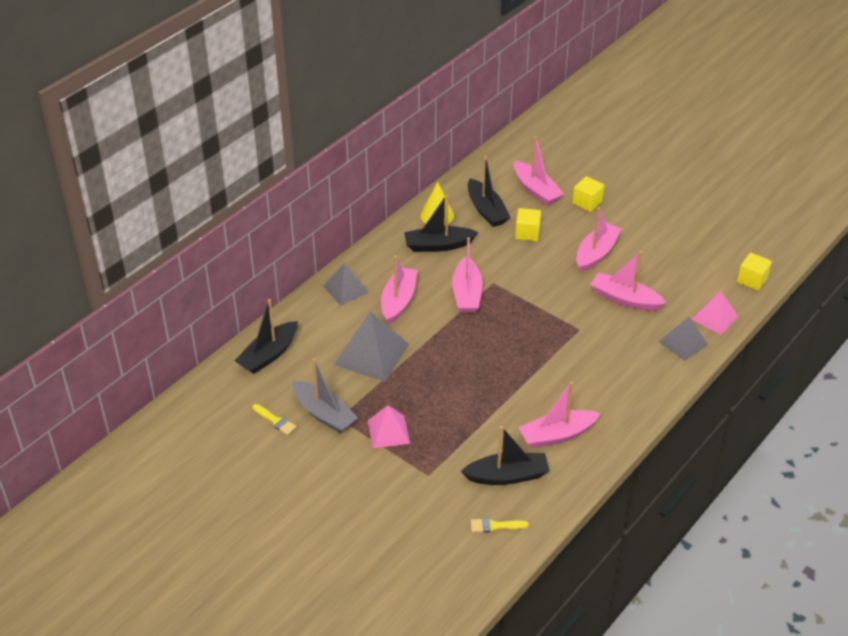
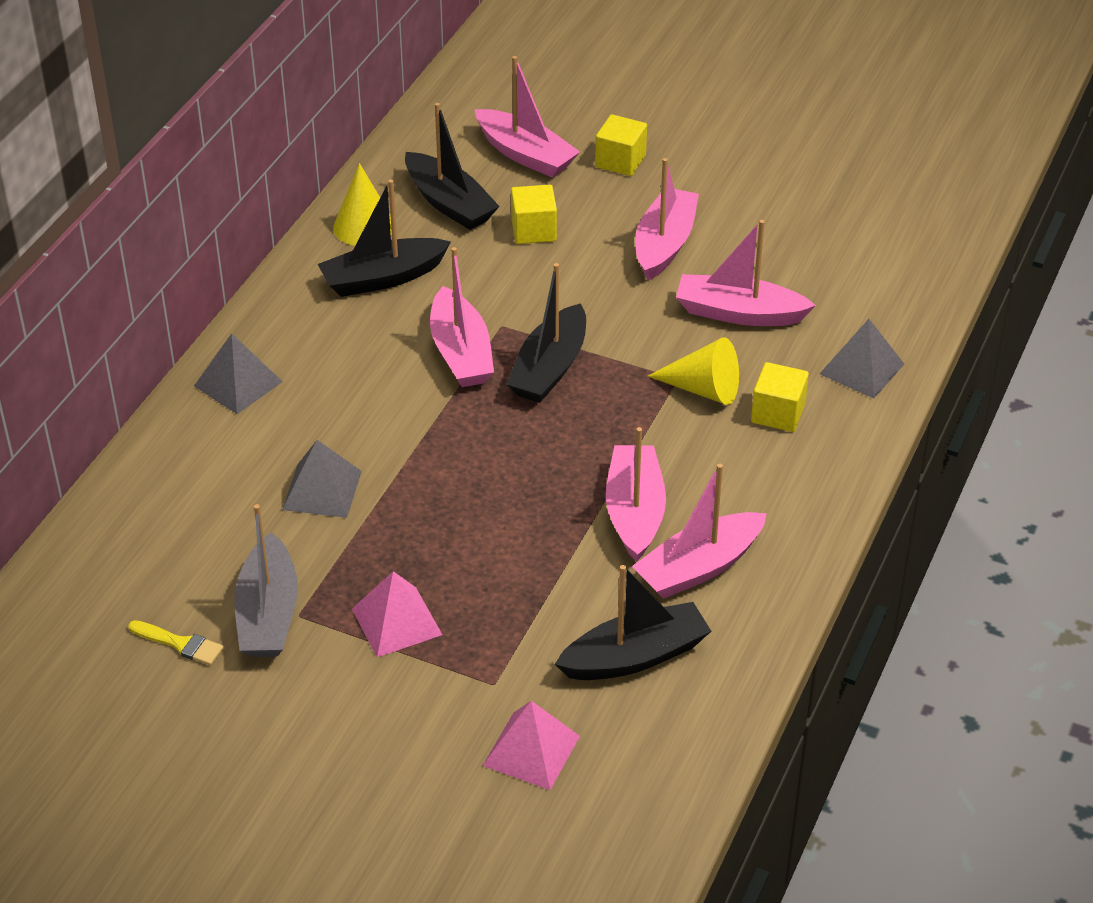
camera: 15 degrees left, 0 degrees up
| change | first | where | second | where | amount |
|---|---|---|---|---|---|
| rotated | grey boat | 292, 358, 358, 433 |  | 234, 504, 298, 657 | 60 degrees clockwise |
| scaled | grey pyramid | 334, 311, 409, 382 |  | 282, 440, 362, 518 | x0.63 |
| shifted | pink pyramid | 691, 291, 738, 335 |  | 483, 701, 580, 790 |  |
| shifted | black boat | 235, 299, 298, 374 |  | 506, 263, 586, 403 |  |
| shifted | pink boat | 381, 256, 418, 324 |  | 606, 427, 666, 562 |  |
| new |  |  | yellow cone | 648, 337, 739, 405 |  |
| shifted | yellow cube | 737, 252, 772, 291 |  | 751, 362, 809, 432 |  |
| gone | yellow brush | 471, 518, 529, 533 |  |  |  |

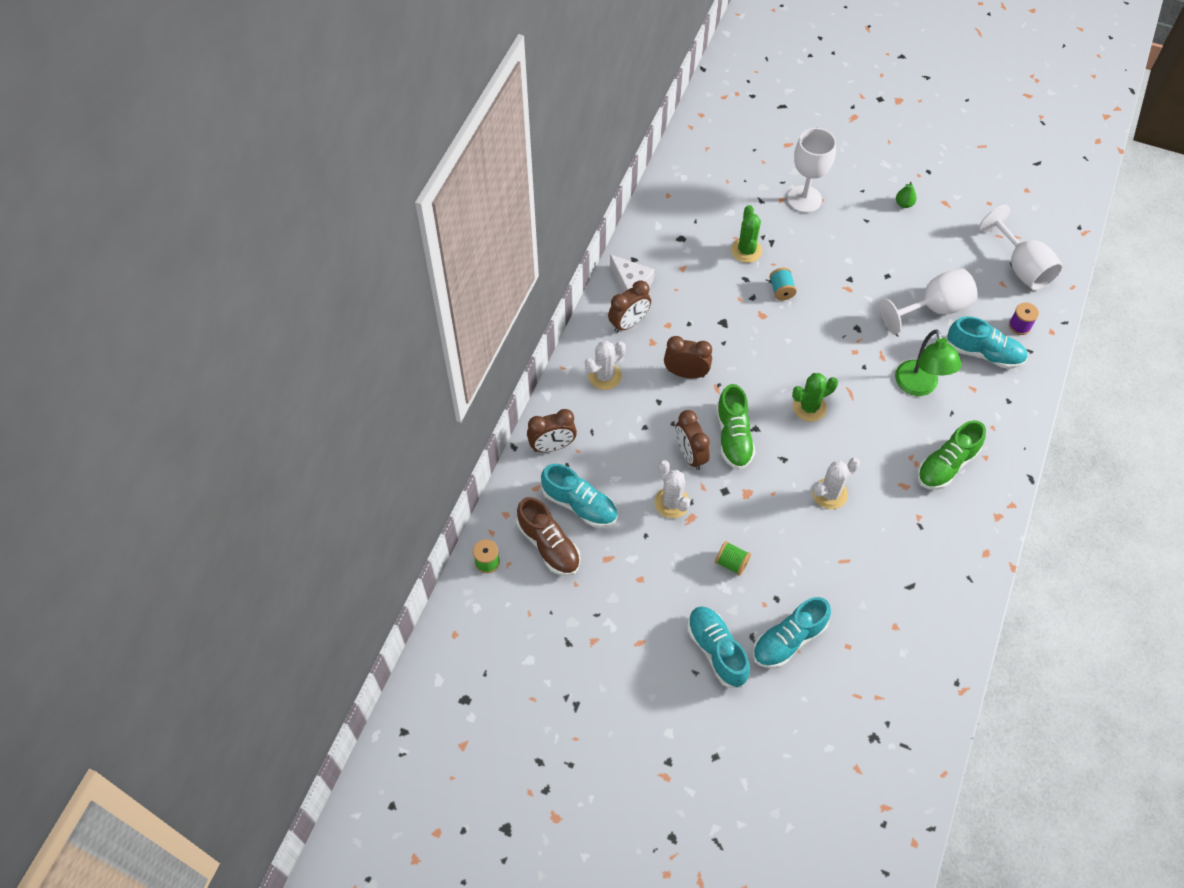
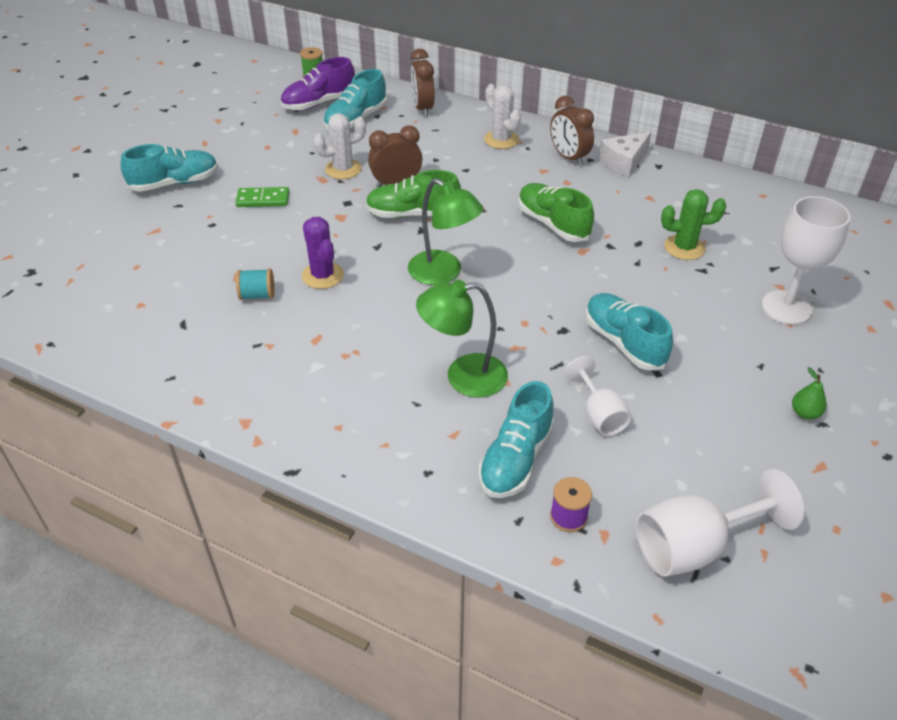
camera: 95 degrees right, 15 degrees down
| change | first | where | second | where | amount |
|---|---|---|---|---|---|
| swapped | green spool | 715, 541, 751, 576 | green domino | 235, 187, 289, 207 |  |
| shifted | turquoise spool | 770, 268, 797, 300 |  | 236, 269, 275, 300 |  |
| repainted | brown shoe | 517, 497, 581, 576 | purple shoe | 281, 57, 355, 110 |  |
| repainted | white cactus | 813, 458, 860, 509 | purple cactus | 302, 217, 344, 289 |  |
| swapped | green cactus | 792, 373, 838, 422 | green lamp | 408, 178, 483, 285 |  |
| shifted | green shoe | 917, 420, 986, 490 |  | 518, 183, 594, 242 |  |
| scaled | white goblet | 880, 268, 978, 334 |  | 565, 356, 632, 436 | x0.61 |
| shifted | turquoise shoe | 753, 597, 831, 669 |  | 585, 293, 673, 370 |  |
| gone | brown clock | 664, 336, 712, 378 |  |  |  |

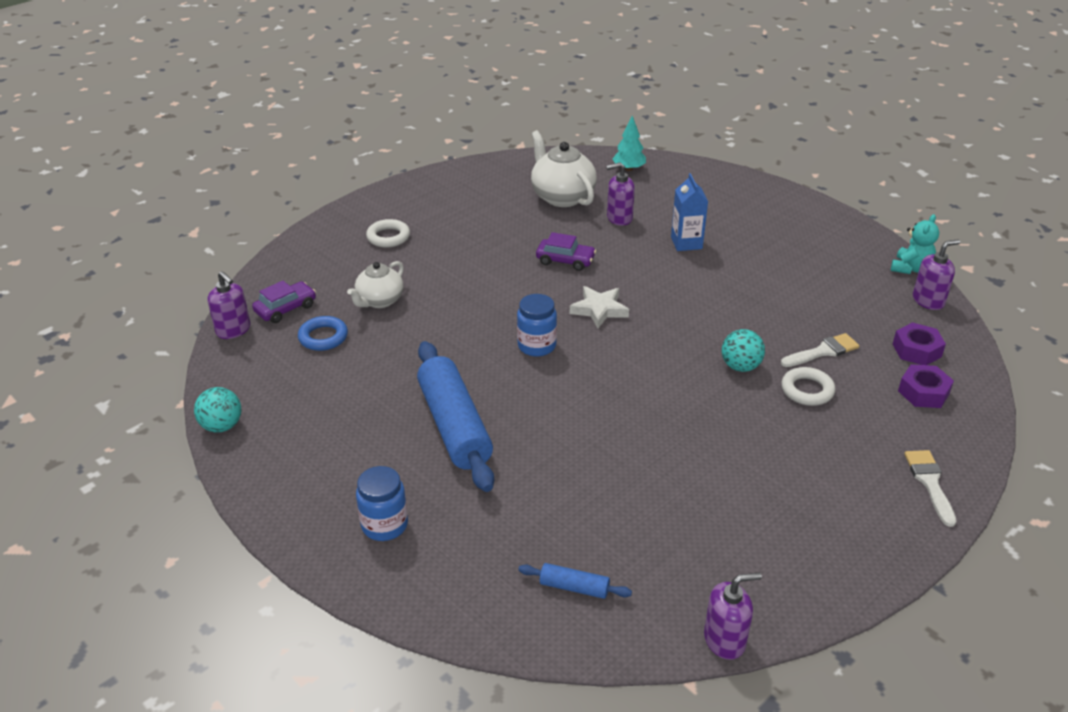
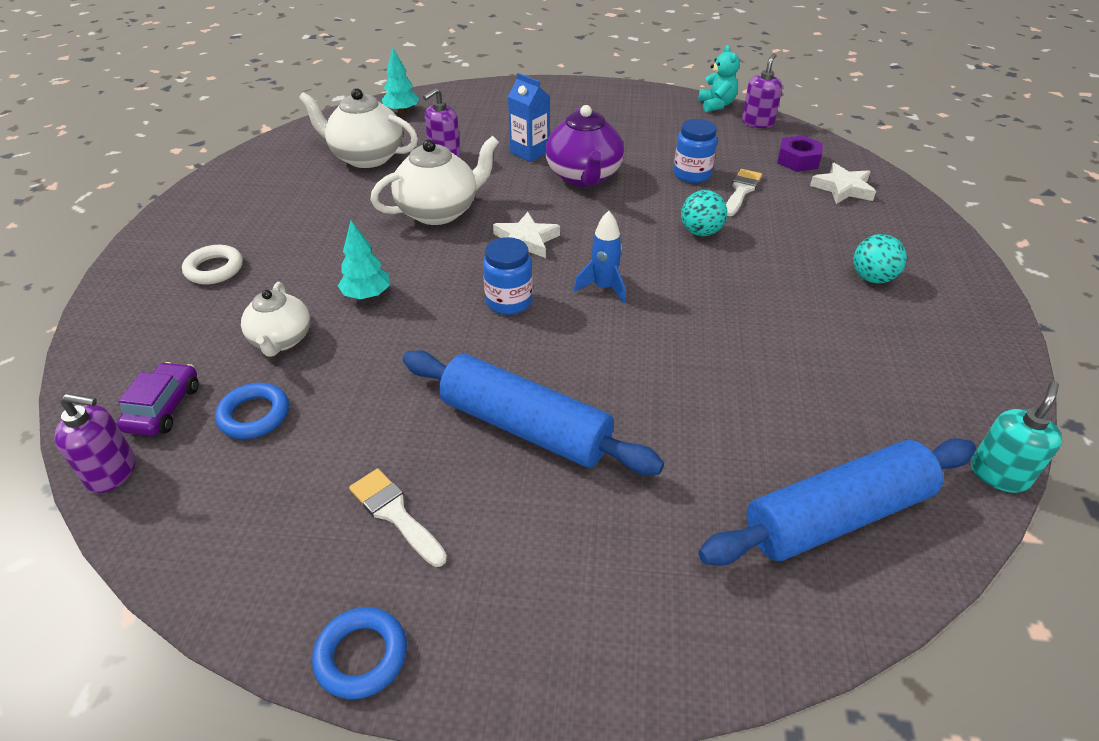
camera: 40 degrees left, 5 degrees up
| change | first | where | second | where | amount |
|---|---|---|---|---|---|
| new |  |  | blue ring | 312, 607, 407, 699 |  |
| new |  |  | turquoise tree | 338, 220, 390, 299 |  |
| shifted | white brush | 904, 450, 957, 527 |  | 349, 469, 447, 567 |  |
| swapped | purple car | 536, 232, 596, 271 | white teapot | 371, 136, 499, 225 |  |
| new |  |  | purple teapot | 545, 105, 624, 187 |  |
| new |  |  | blue rocket | 574, 211, 626, 304 |  |
| shifted | blue jar | 356, 466, 408, 541 |  | 674, 119, 717, 183 |  |
| scaled | blue rolling pin | 518, 563, 632, 599 |  | 698, 438, 976, 566 | x2.26 |
| swapped | purple nut | 898, 364, 954, 408 | white star | 810, 163, 876, 204 |  |
| shifted | turquoise ball | 194, 387, 241, 433 |  | 853, 234, 907, 283 |  |
| repainted | purple soap dispenser | 704, 572, 762, 660 | turquoise soap dispenser | 971, 381, 1062, 493 |  |
| gone | white ring | 781, 367, 835, 406 |  |  |  |

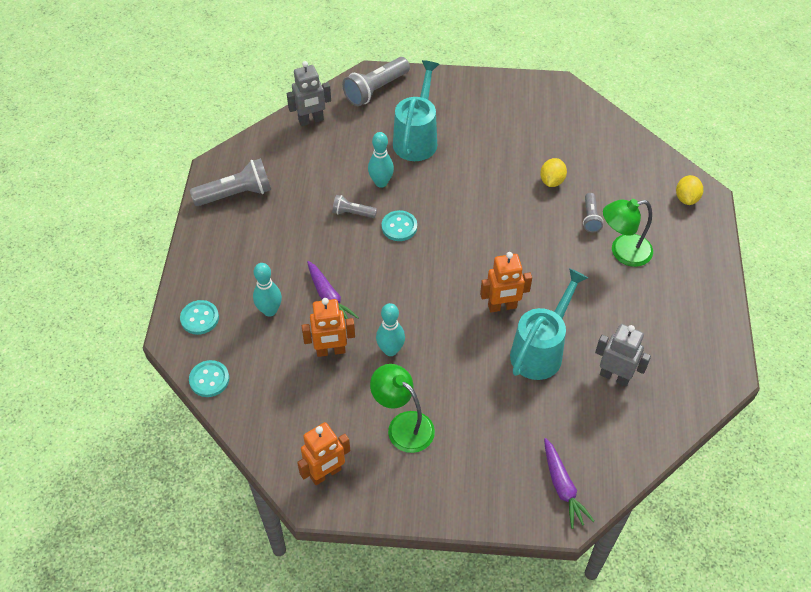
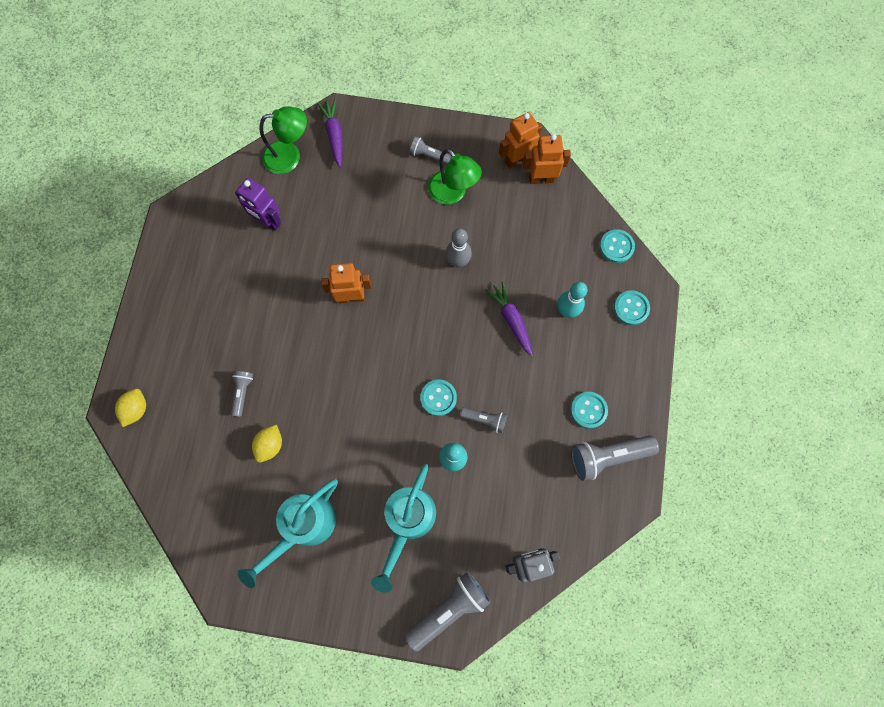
camera: 175 degrees left, 20 degrees up
| change | first | where | second | where | amount |
|---|---|---|---|---|---|
| repainted | grey robot | 595, 324, 651, 387 | purple robot | 235, 178, 281, 231 |  |
| shifted | turquoise watering can | 510, 268, 588, 380 |  | 238, 479, 338, 588 |  |
| shifted | green lamp | 603, 199, 653, 267 |  | 260, 106, 307, 174 |  |
| new |  |  | grey flashlight | 410, 137, 452, 164 |  |
| repainted | turquoise bowling pin | 376, 303, 405, 356 | grey bowling pin | 446, 228, 472, 268 |  |
| shifted | orange robot | 302, 298, 355, 357 |  | 522, 134, 571, 184 |  |
| new |  |  | turquoise button | 570, 392, 608, 429 |  |

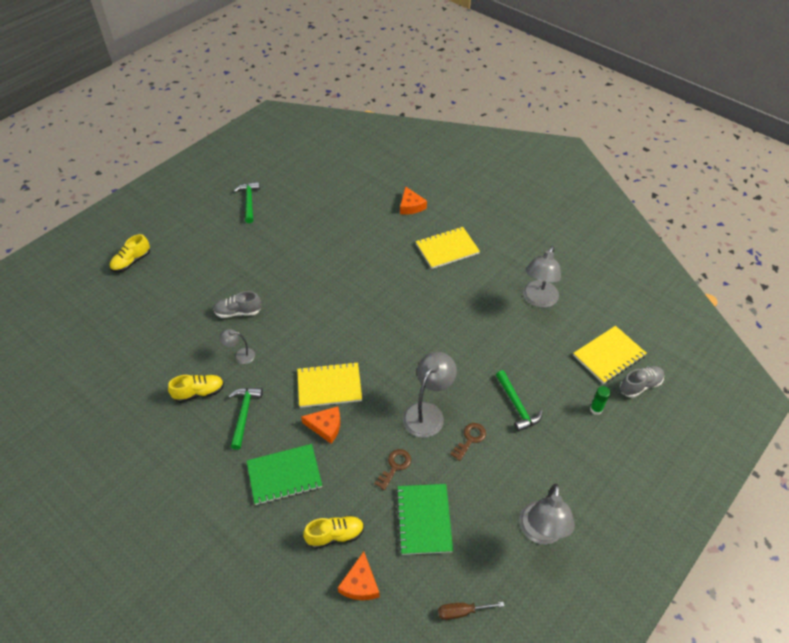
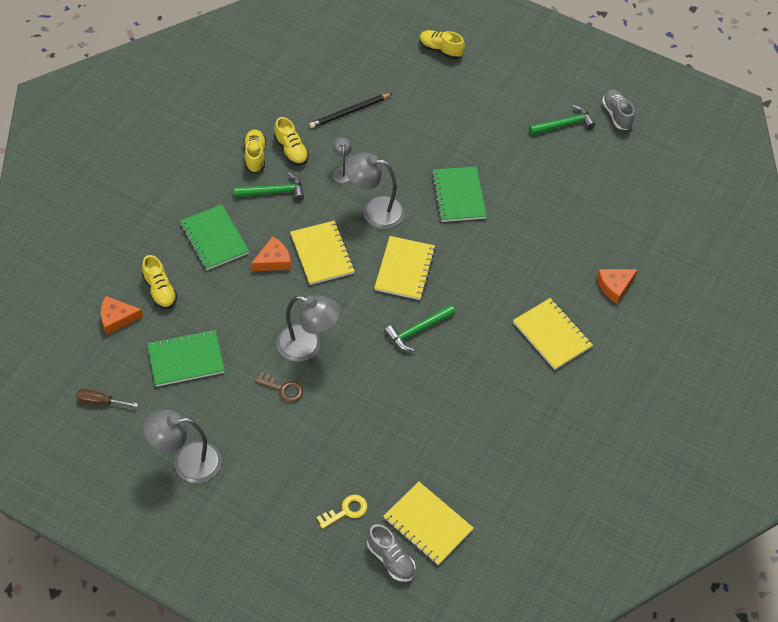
camera: 75 degrees right, 5 degrees up
| change | first | where | second | where | amount |
|---|---|---|---|---|---|
| rotated | brown screwdriver | 438, 602, 504, 620 |  | 76, 389, 138, 407 | 60 degrees counterclockwise |
| new |  |  | yellow shoe | 244, 129, 266, 173 |  |
| rotated | orange cheese | 301, 406, 340, 444 |  | 251, 236, 291, 271 | 120 degrees counterclockwise |
| new |  |  | black pencil | 309, 93, 392, 128 |  |
| swapped | green glue stick | 590, 386, 611, 415 | yellow key | 316, 495, 368, 529 |  |
| shifted | grey lamp | 523, 246, 561, 308 |  | 345, 152, 405, 229 |  |
| new |  |  | yellow notebook | 374, 236, 436, 300 |  |
| shifted | green hammer | 496, 370, 543, 432 |  | 384, 305, 455, 351 |  |
| new |  |  | green notebook | 431, 166, 487, 222 |  |
| shifted | grey shoe | 213, 291, 262, 318 |  | 602, 90, 635, 130 |  |
| gone | brown key | 375, 449, 411, 490 |  |  |  |

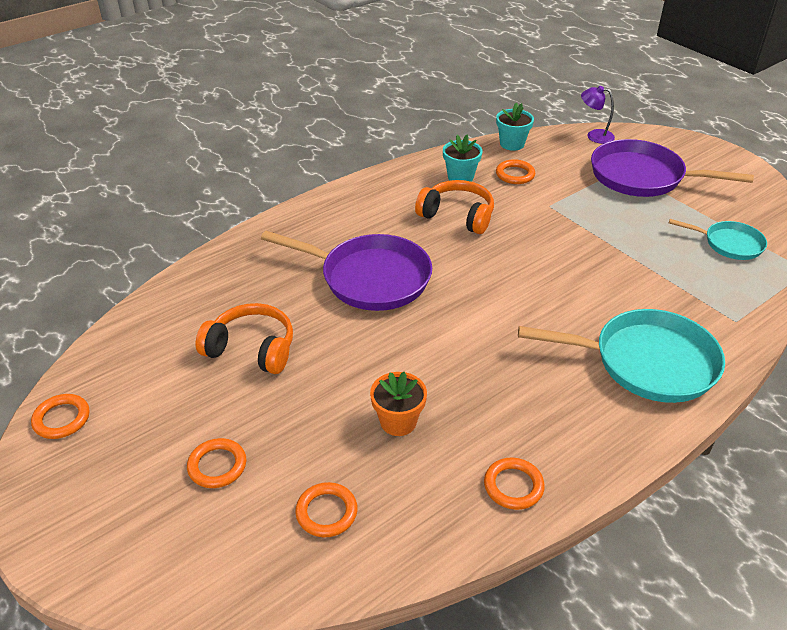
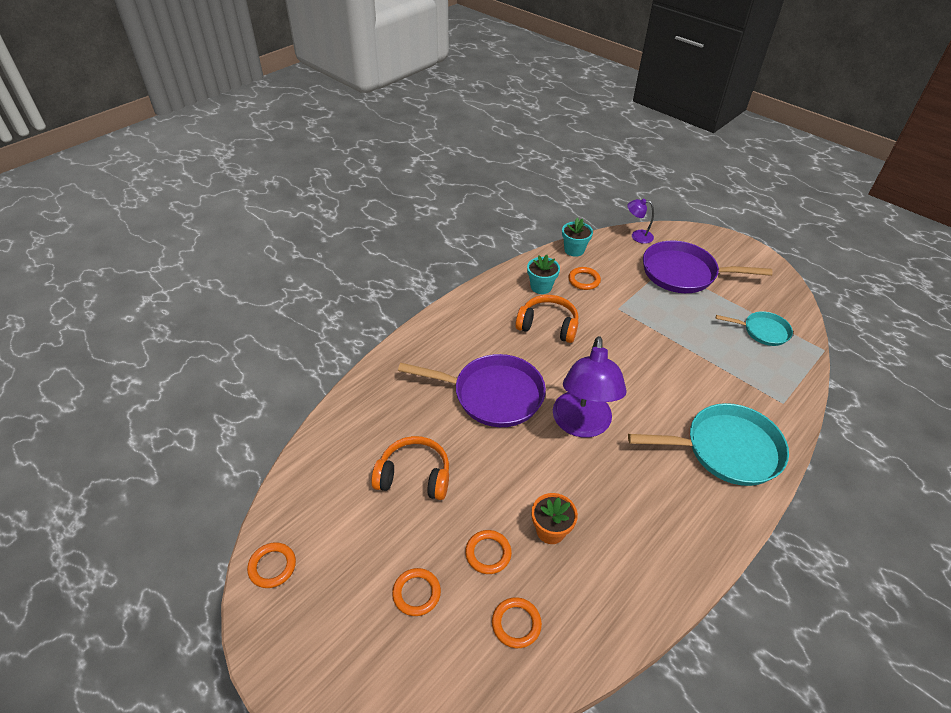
camera: 10 degrees left, 5 degrees up
| change | first | where | second | where | amount |
|---|---|---|---|---|---|
| shifted | orange ring | 484, 457, 545, 510 |  | 465, 530, 512, 574 |  |
| new |  |  | purple lamp | 553, 336, 626, 438 |  |

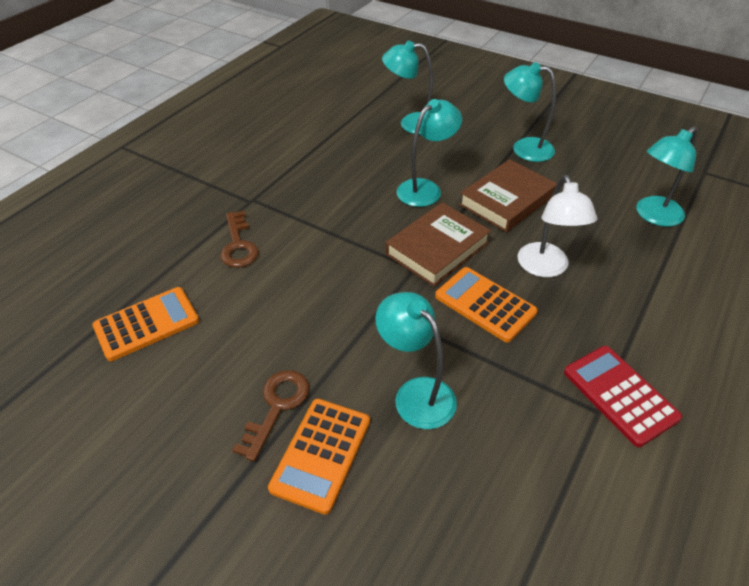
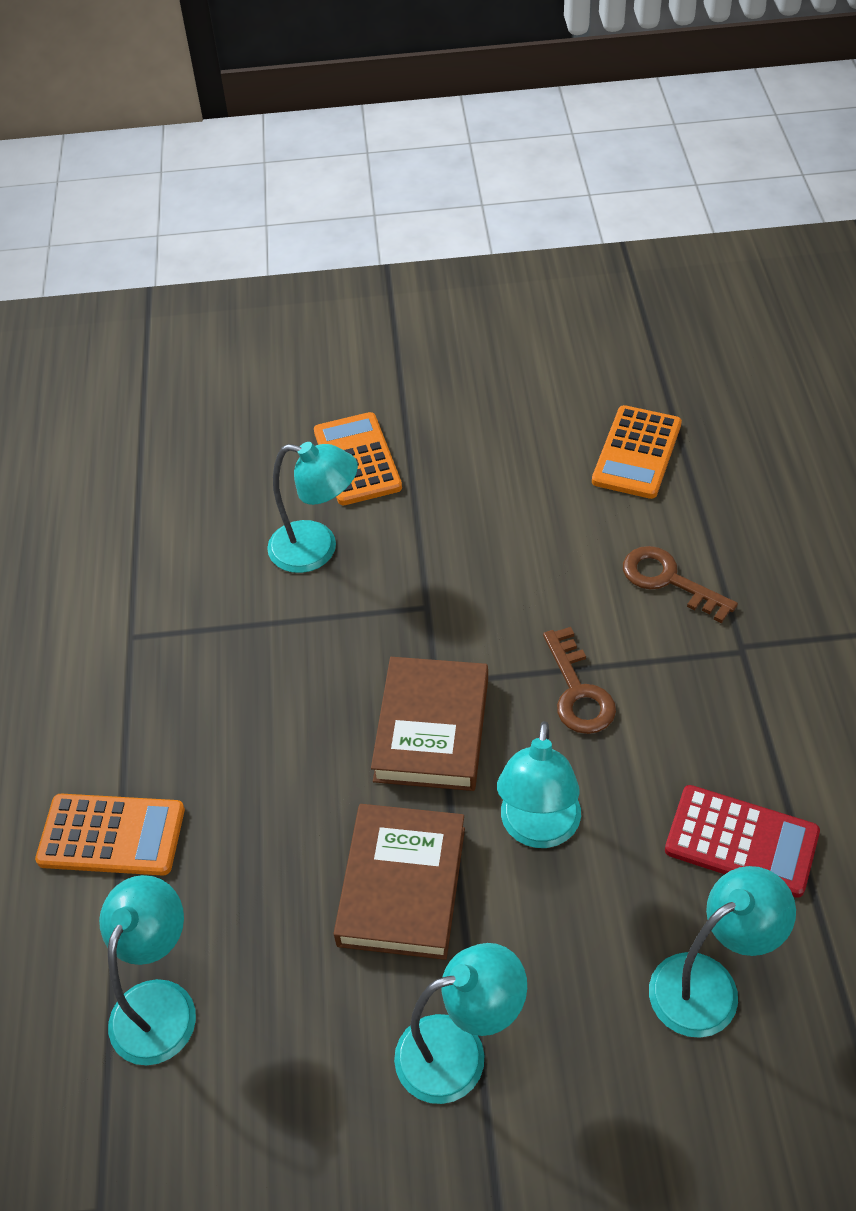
camera: 145 degrees right, 5 degrees up
| change | first | where | second | where | amount |
|---|---|---|---|---|---|
| shifted | orange calculator | 435, 267, 538, 343 |  | 35, 794, 185, 876 |  |
| shifted | brown key | 232, 370, 309, 462 |  | 543, 627, 616, 734 |  |
| shifted | red calculator | 564, 346, 682, 447 |  | 665, 785, 820, 898 |  |
| gone | white lamp | 517, 175, 597, 277 |  |  |  |

